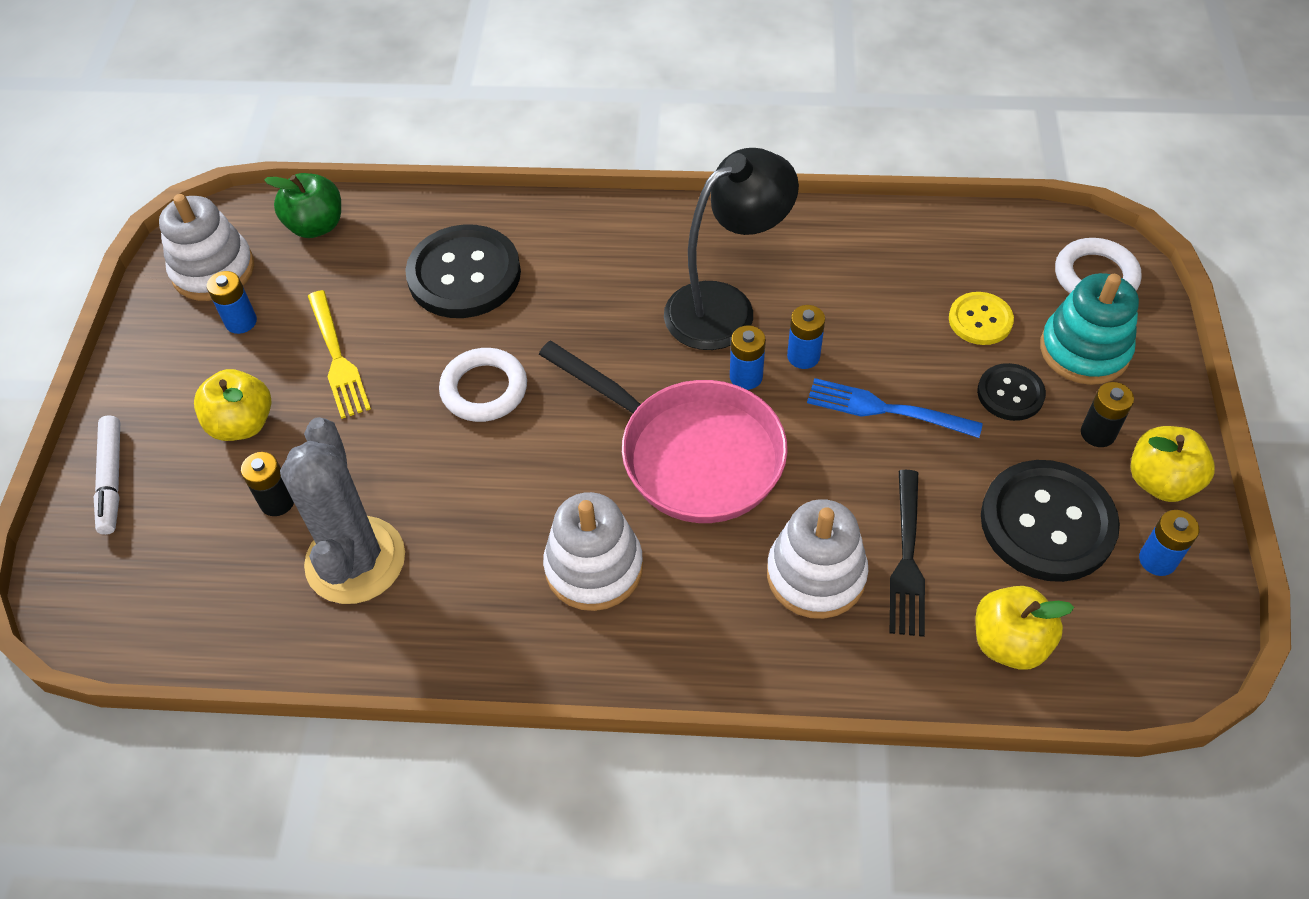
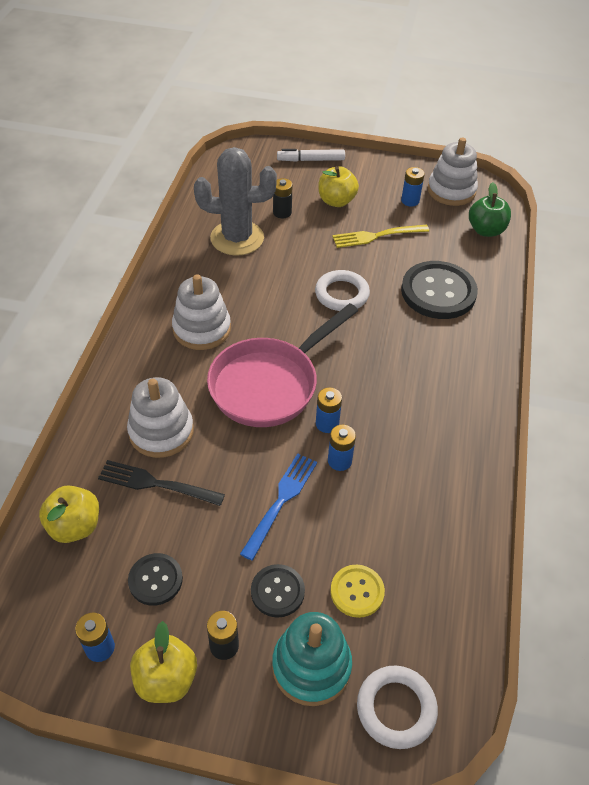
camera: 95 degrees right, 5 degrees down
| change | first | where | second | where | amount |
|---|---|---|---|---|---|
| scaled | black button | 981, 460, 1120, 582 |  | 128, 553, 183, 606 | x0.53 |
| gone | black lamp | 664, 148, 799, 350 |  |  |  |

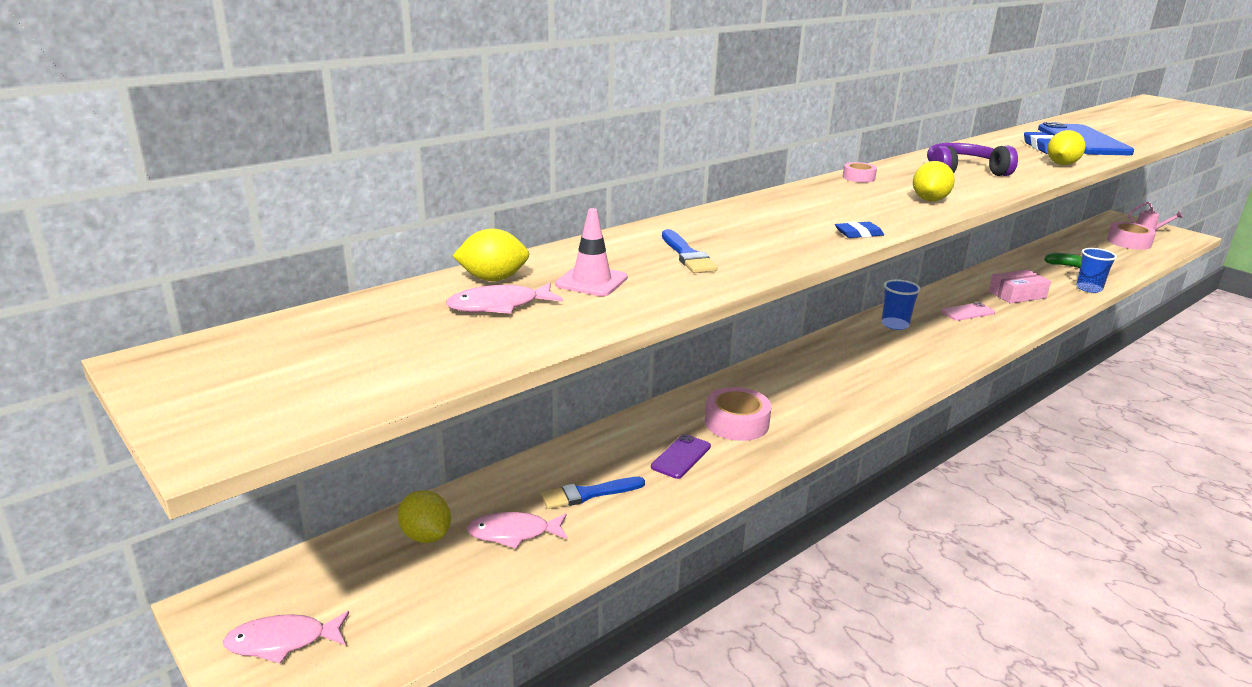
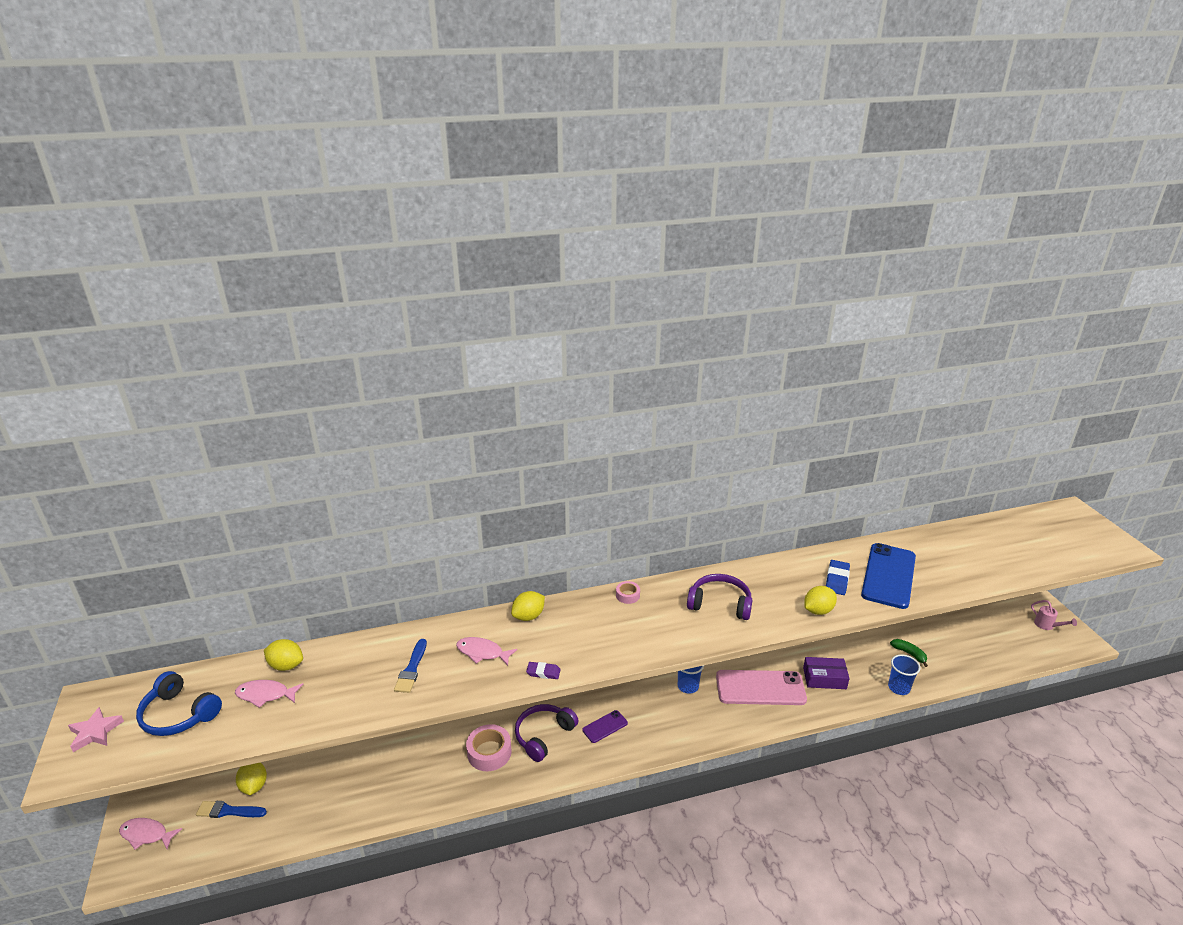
camera: 25 degrees right, 5 degrees up
| change | first | where | second | where | amount |
|---|---|---|---|---|---|
| new |  |  | pink star | 68, 707, 124, 752 |  |
| new |  |  | blue headphones | 136, 671, 222, 736 |  |
| shifted | blue brush | 541, 477, 645, 509 |  | 196, 801, 267, 818 |  |
| shifted | pink fish | 467, 512, 568, 549 |  | 456, 637, 517, 666 |  |
| shifted | yellow lemon | 913, 161, 955, 201 |  | 511, 591, 545, 621 |  |
| new |  |  | purple headphones | 515, 704, 578, 762 |  |
| repainted | blue eraser | 835, 221, 884, 238 | purple eraser | 526, 662, 561, 679 |  |
| shifted | purple phone | 651, 434, 711, 479 |  | 582, 710, 628, 743 |  |
| scaled | pink phone | 941, 302, 995, 321 |  | 716, 670, 807, 705 | x2.07 |
| repainted | pink box | 988, 270, 1051, 304 | purple box | 803, 657, 850, 689 |  |
| gone | pink traffic cone | 555, 208, 628, 296 |  |  |  |
| gone | pink tape | 1107, 222, 1156, 250 |  |  |  |

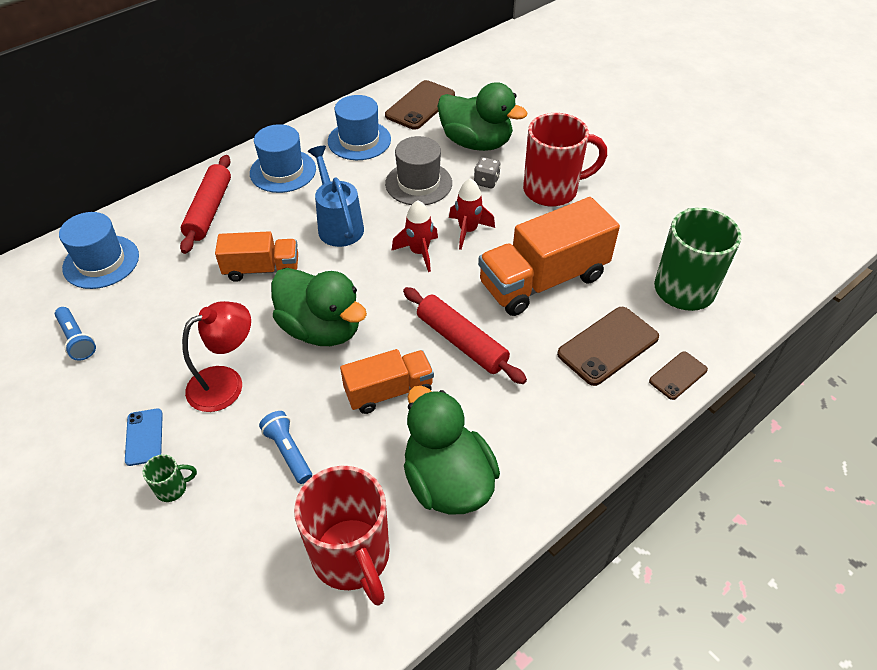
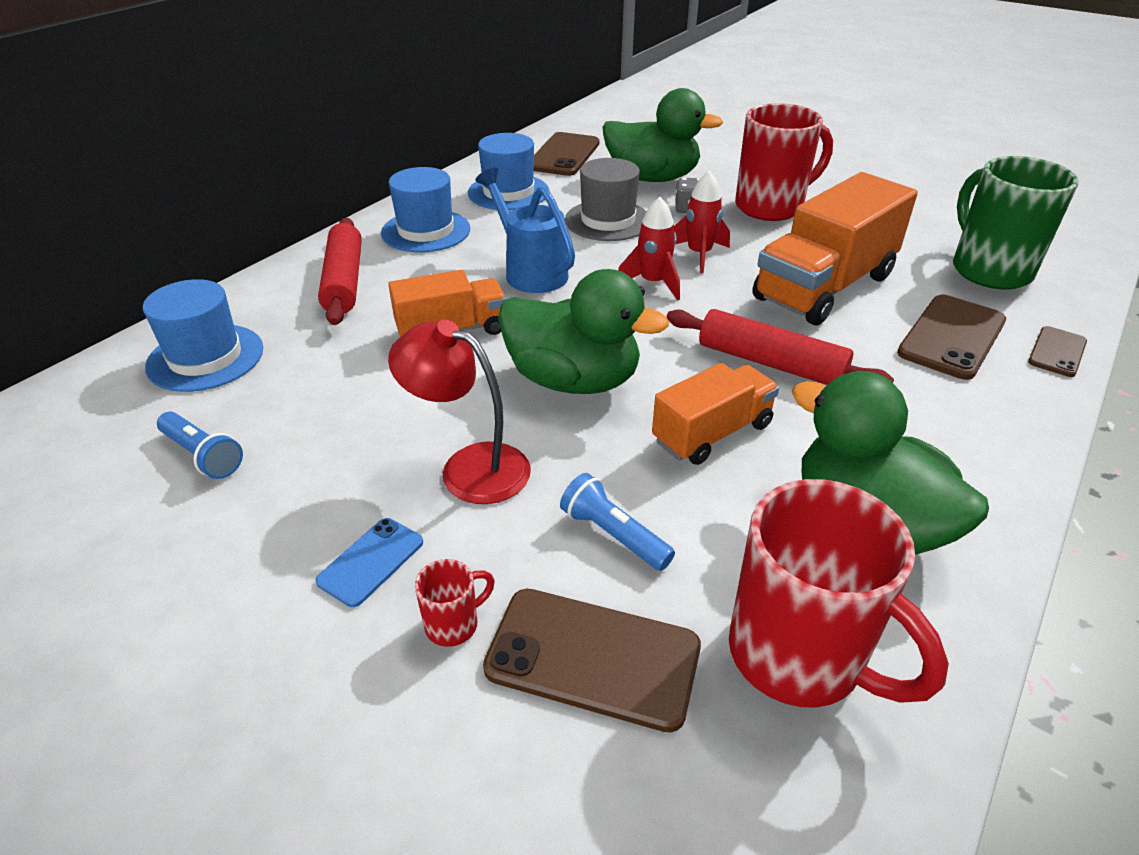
camera: 15 degrees left, 10 degrees down
| change | first | where | second | where | amount |
|---|---|---|---|---|---|
| rotated | blue phone | 125, 408, 163, 466 |  | 315, 518, 423, 607 | 60 degrees clockwise |
| rotated | red lamp | 182, 301, 251, 412 |  | 388, 320, 531, 504 | 105 degrees counterclockwise |
| repainted | green mug | 143, 454, 197, 502 | red mug | 415, 559, 495, 647 |  |
| new |  |  | brown phone | 483, 589, 701, 733 |  |

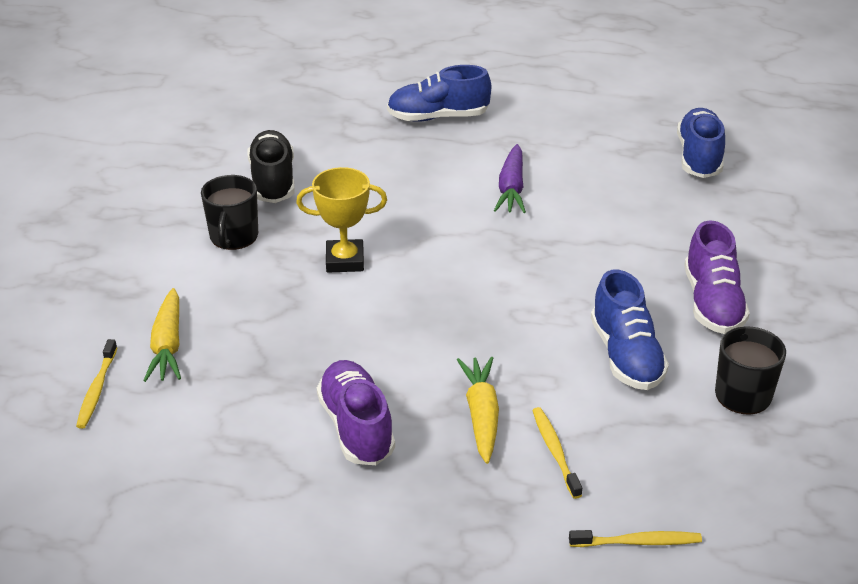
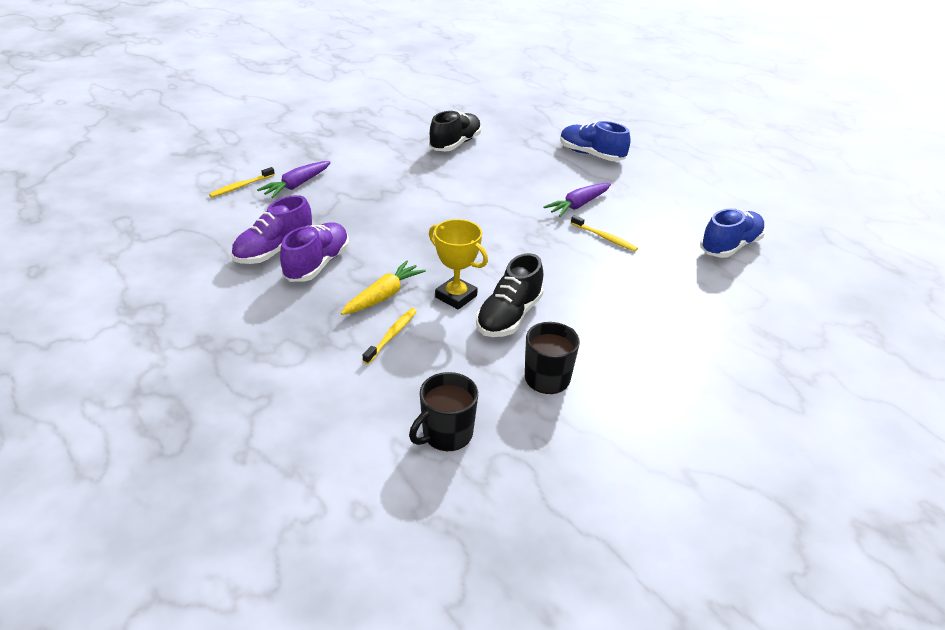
camera: 40 degrees right, 0 degrees up
| change | first | where | second | where | amount |
|---|---|---|---|---|---|
| shifted | purple shoe | 684, 220, 750, 334 |  | 231, 195, 312, 264 |  |
| repainted | yellow carrot | 143, 288, 181, 382 | purple carrot | 257, 161, 331, 198 |  |
| shifted | black mug | 201, 175, 258, 250 |  | 409, 372, 478, 451 |  |
| shifted | yellow trophy | 296, 167, 387, 273 |  | 429, 219, 488, 310 |  |
| repainted | blue shoe | 591, 270, 669, 390 | black shoe | 476, 253, 544, 337 |  |
| shifted | yellow toothbrush | 569, 530, 702, 547 |  | 571, 215, 638, 252 |  |

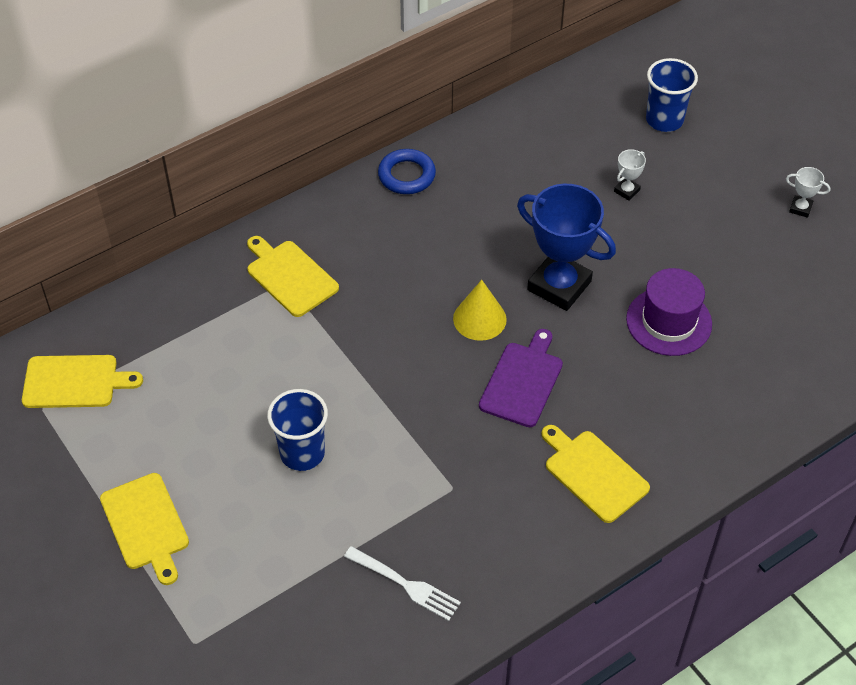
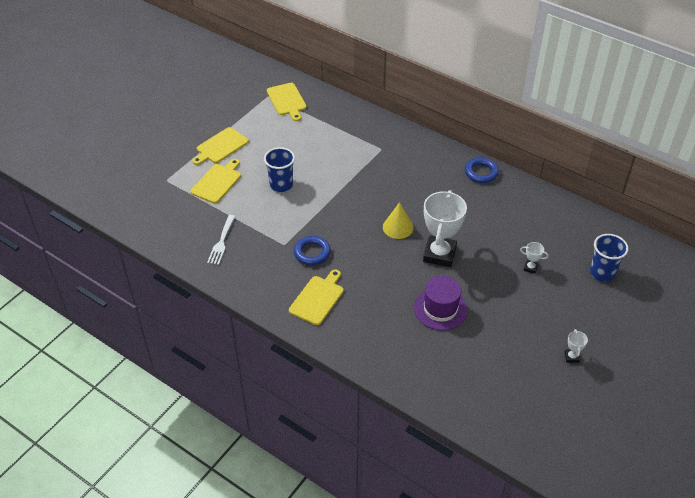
camera: 70 degrees right, 5 degrees down
| change | first | where | second | where | amount |
|---|---|---|---|---|---|
| shifted | yellow cutting board | 247, 236, 339, 317 |  | 190, 159, 241, 203 |  |
| new |  |  | blue ring | 294, 236, 331, 265 |  |
| repainted | blue trophy | 517, 184, 616, 311 | white trophy | 423, 190, 467, 267 |  |
| gone | purple cutting board | 479, 329, 563, 427 |  |  |  |

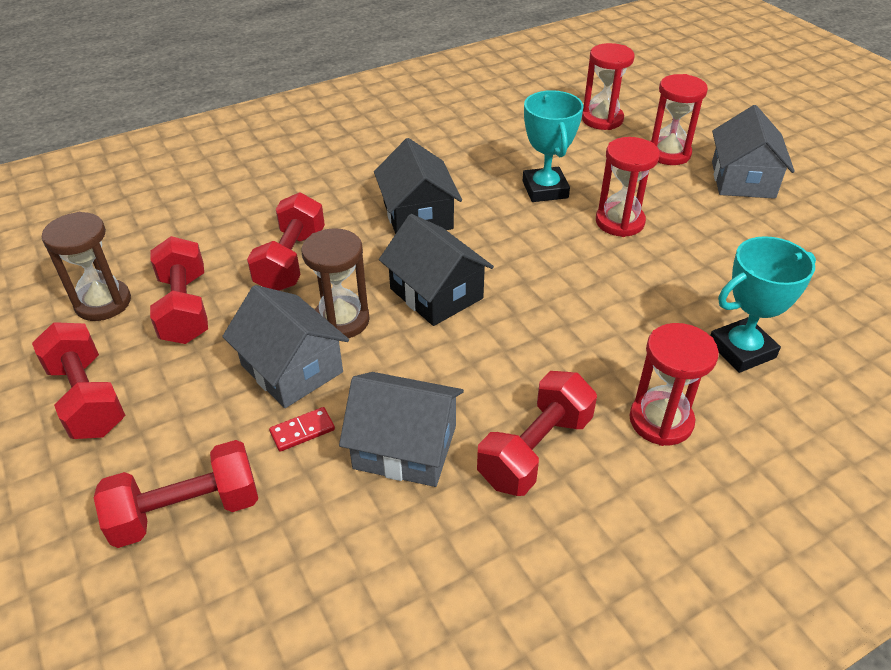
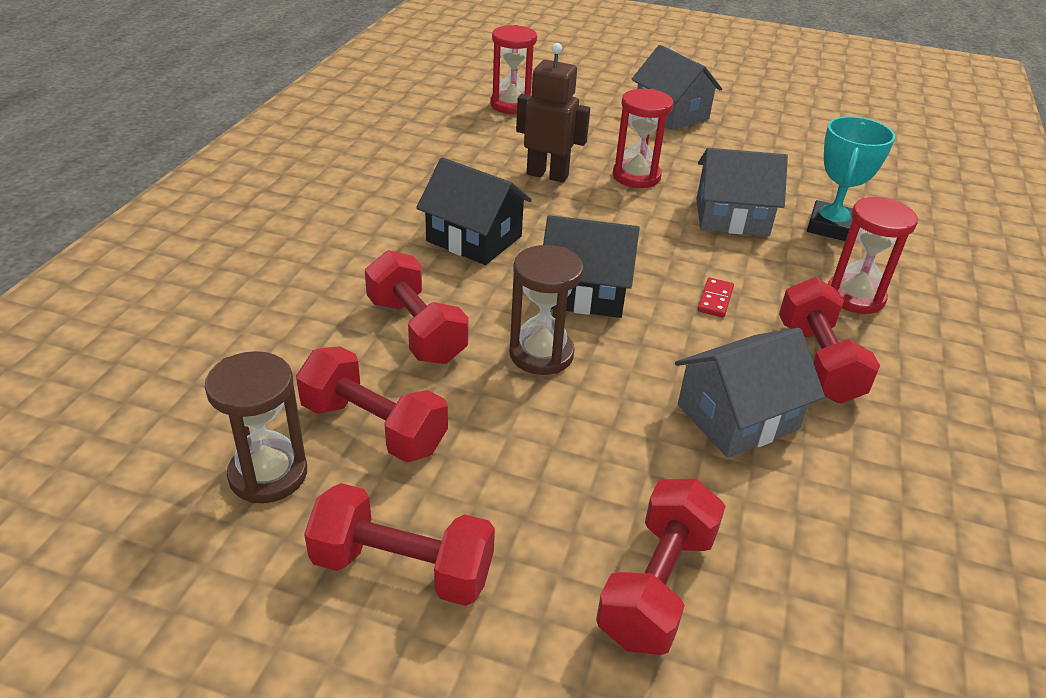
camera: 45 degrees left, 5 degrees down
| change | first | where | second | where | amount |
|---|---|---|---|---|---|
| swapped | turquoise trophy | 523, 90, 583, 202 | brown robot | 516, 43, 590, 183 |  |
| shifted | grey house | 222, 285, 349, 408 |  | 696, 148, 788, 236 |  |
| shifted | red domino | 269, 407, 335, 452 |  | 697, 278, 734, 317 |  |
| gone | red hourglass | 650, 74, 708, 165 |  |  |  |

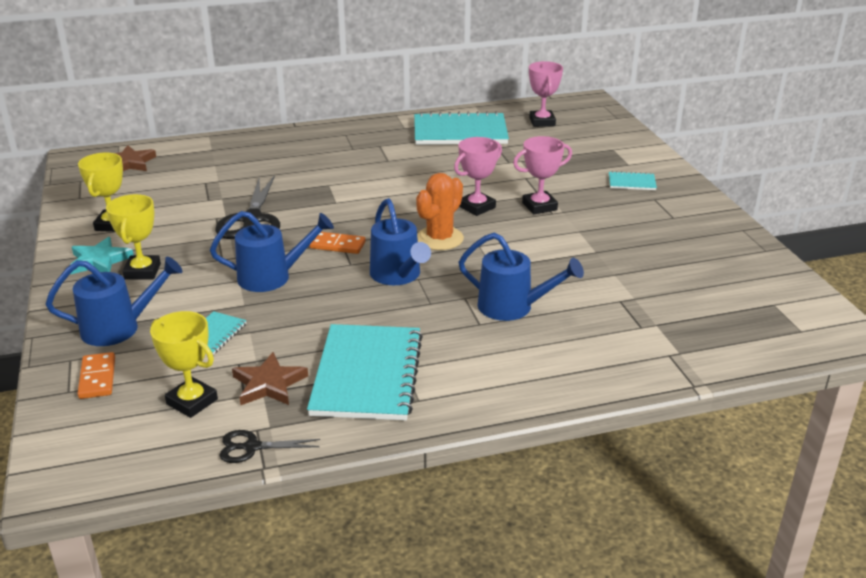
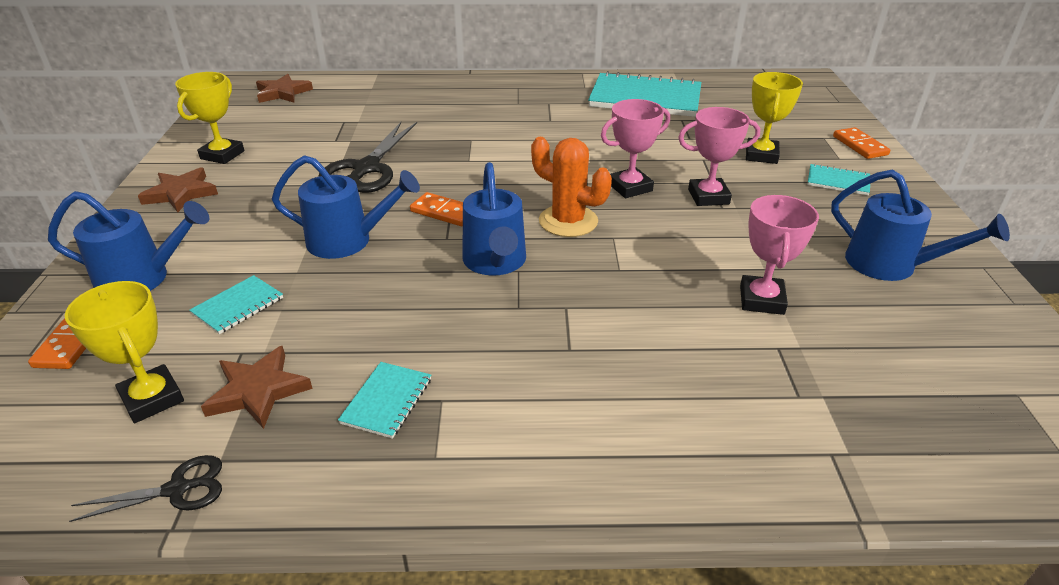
camera: 15 degrees right, 5 degrees up
| change | first | where | second | where | amount |
|---|---|---|---|---|---|
| rotated | black scissors | 219, 430, 320, 463 |  | 69, 455, 222, 522 | 150 degrees clockwise |
| repainted | turquoise star | 69, 237, 134, 274 | brown star | 138, 167, 218, 212 |  |
| scaled | turquoise notebook | 307, 324, 423, 420 |  | 338, 362, 431, 439 | x0.45 |
| rotated | orange cactus | 416, 173, 464, 250 |  | 531, 137, 612, 237 | 75 degrees clockwise |
| shifted | pink trophy | 529, 61, 563, 127 |  | 740, 195, 819, 315 |  |
| shifted | yellow trophy | 106, 194, 161, 280 |  | 746, 72, 803, 164 |  |
| shifted | blue watering can | 459, 233, 584, 321 |  | 831, 169, 1010, 281 |  |
| new |  |  | orange domino | 833, 127, 890, 159 |  |

